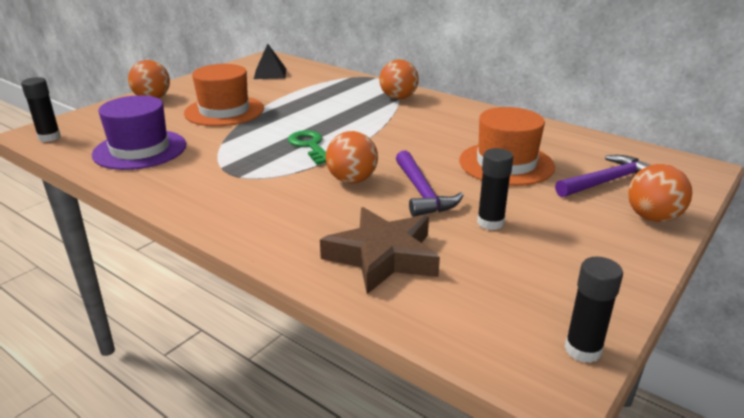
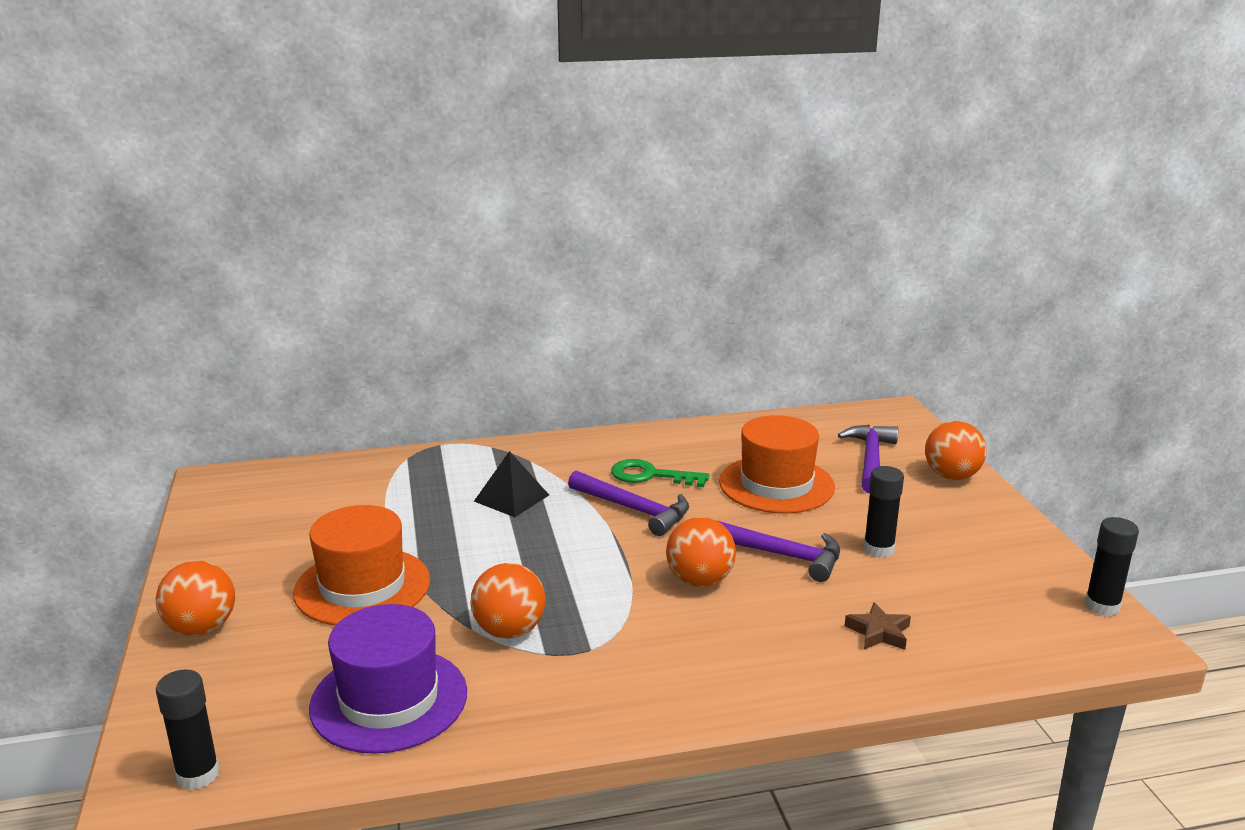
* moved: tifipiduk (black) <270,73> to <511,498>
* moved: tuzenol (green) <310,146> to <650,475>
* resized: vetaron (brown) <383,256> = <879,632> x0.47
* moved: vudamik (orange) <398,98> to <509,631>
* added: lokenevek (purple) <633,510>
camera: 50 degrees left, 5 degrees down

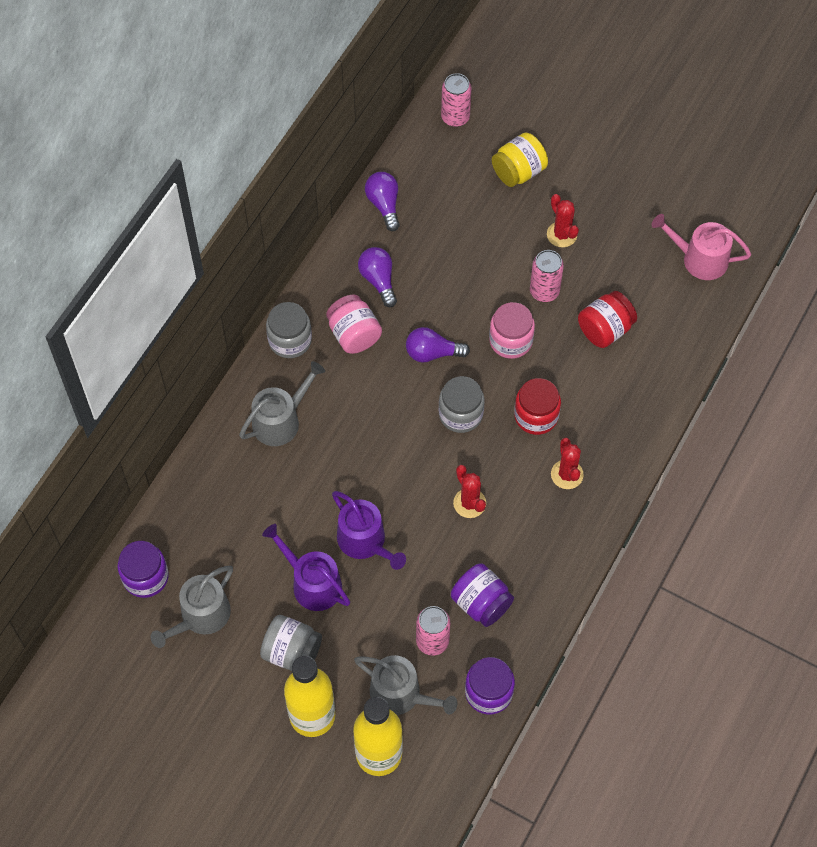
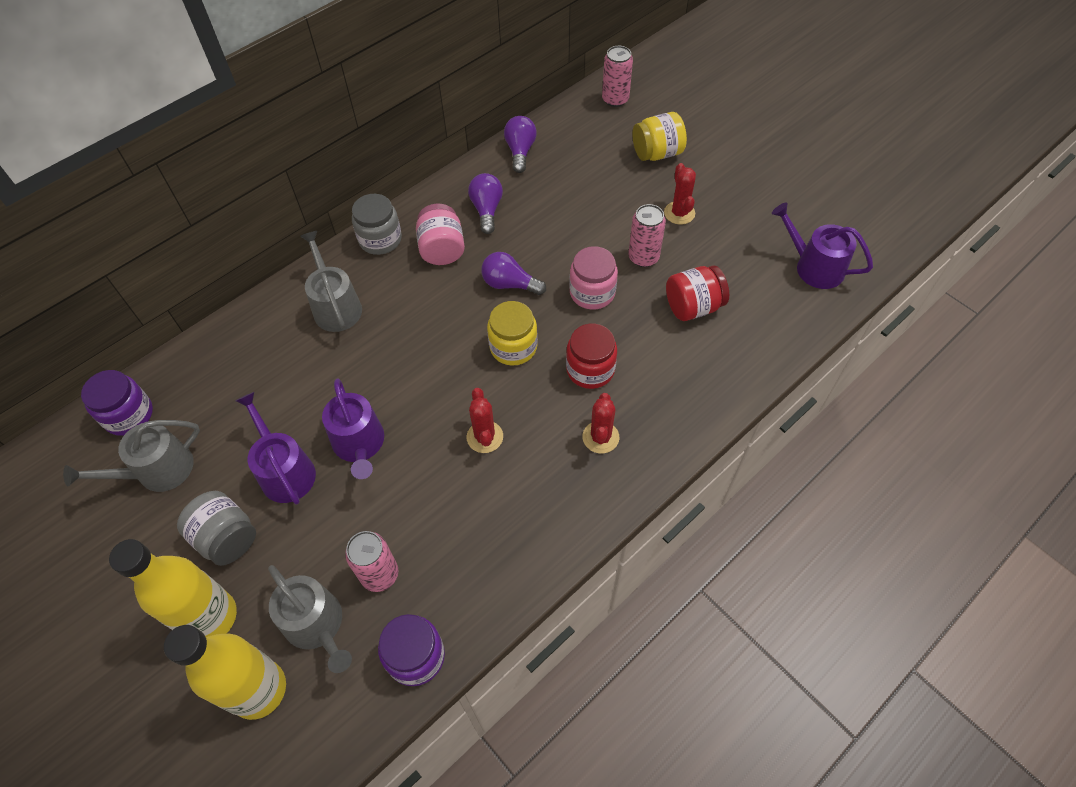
* turned: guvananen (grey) <281,420> = <335,306> 90 degrees counterclockwise
* recoloured: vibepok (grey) <460,414> to vibepok (yellow) <513,347>
* removed: vibepok (purple) <481,603>
* recoloured: guvananen (pink) <699,259> to guvananen (purple) <814,267>
camera: 20 degrees right, 5 degrees down

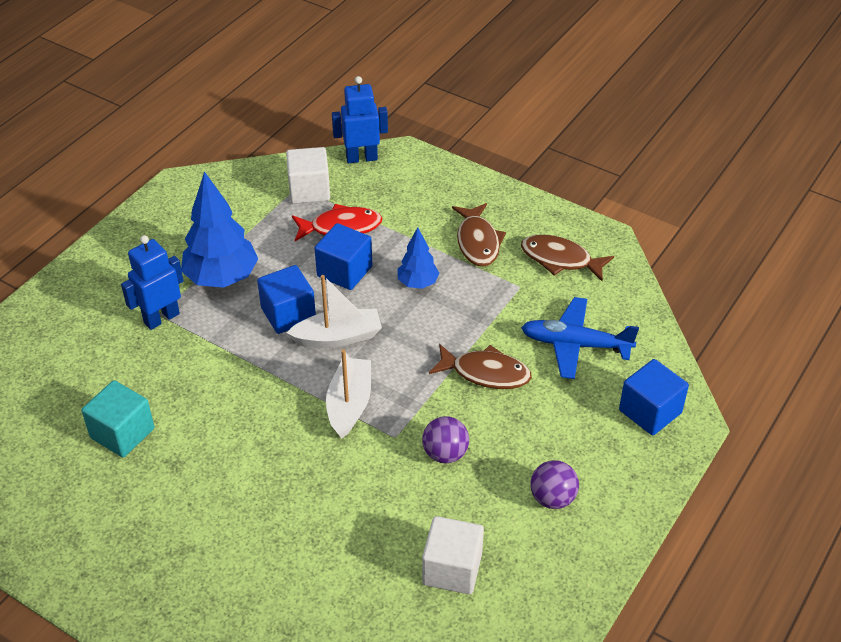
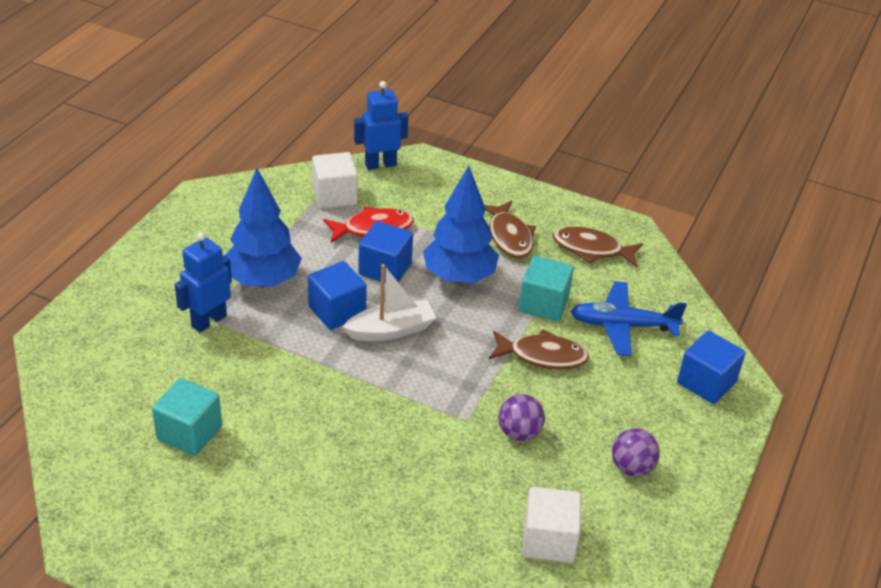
* removed: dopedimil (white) <349,404>
* resized: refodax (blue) <418,283> = <459,277> x1.81
* added: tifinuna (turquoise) <543,304>
camera: 10 degrees left, 5 degrees down

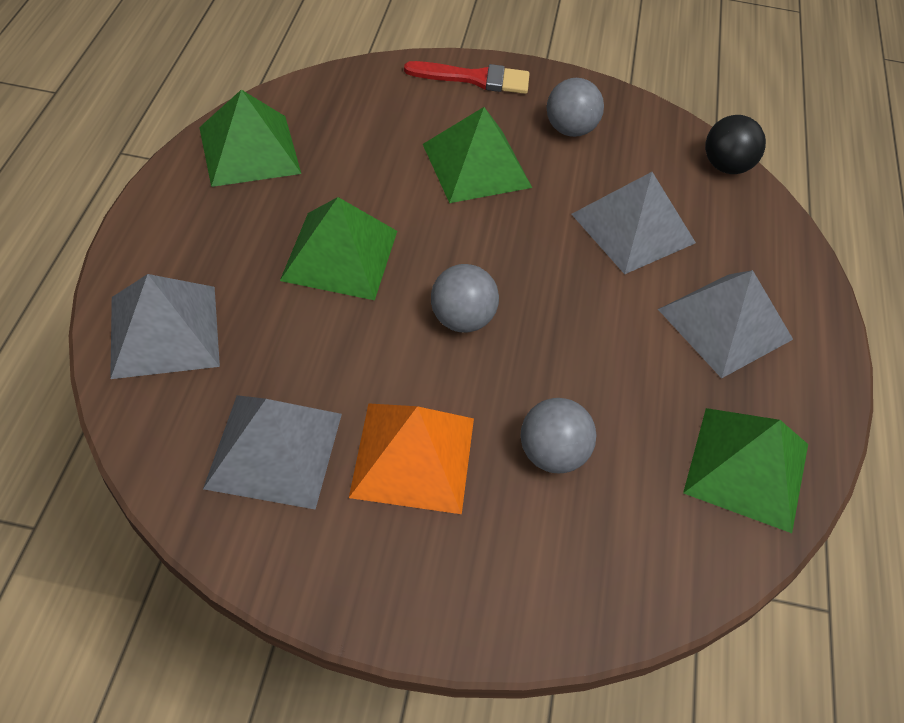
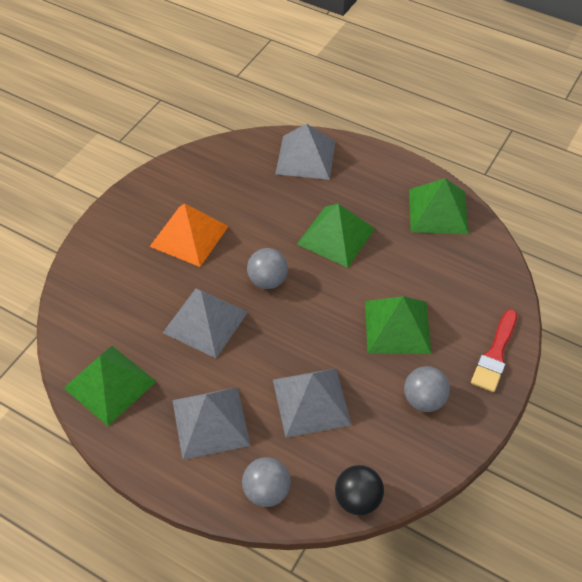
* moved: tifipiduk (grey) <274,450> to <205,322>
* moved: vudamik (grey) <552,454> to <266,491>
camera: 115 degrees right, 0 degrees up

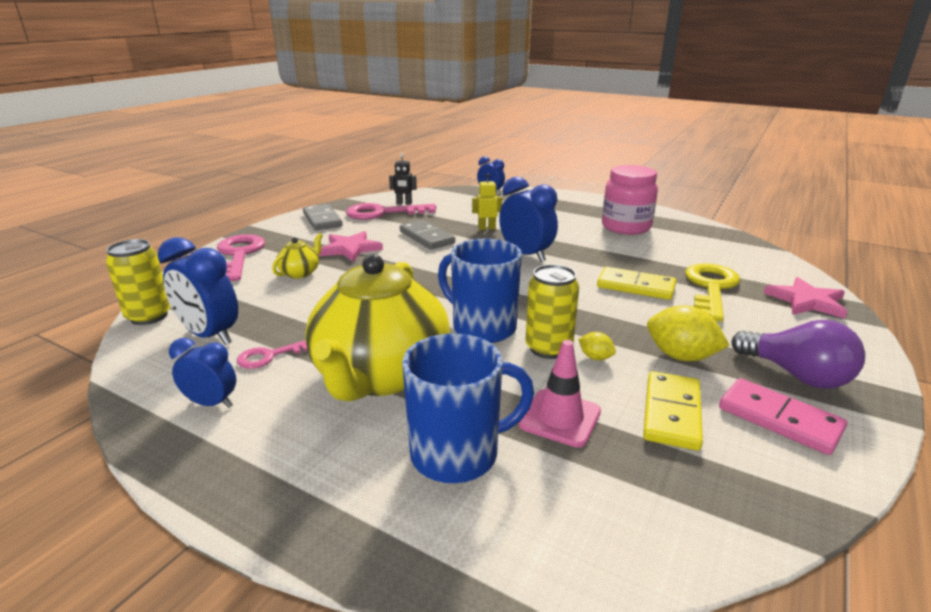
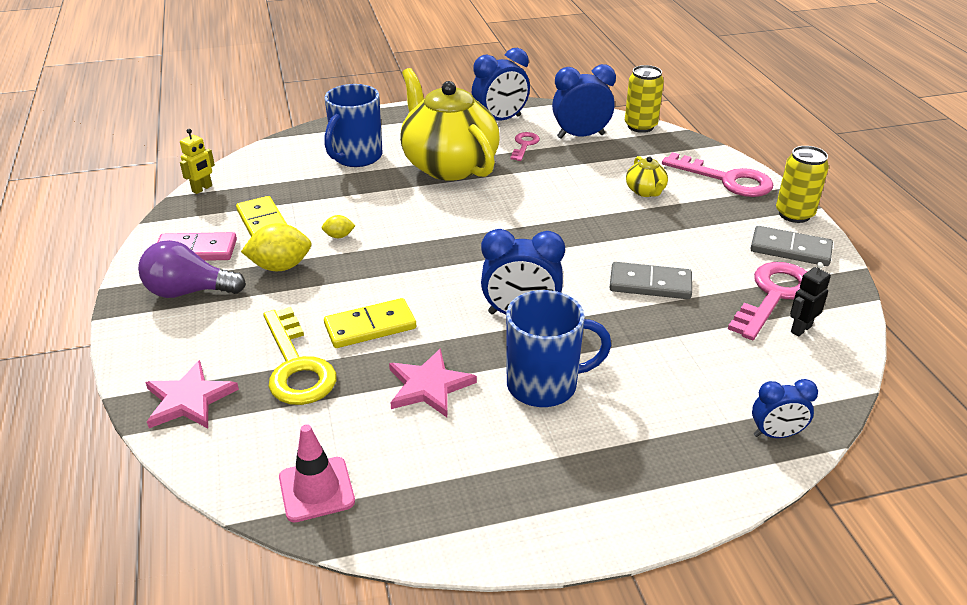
* resized: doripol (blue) <211,403> = <500,120> x1.64
* moved: vetaron (pink) <350,249> to <429,386>
* moved: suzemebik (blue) <482,327> to <544,385>
* moved: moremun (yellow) <486,228> to <202,189>
* moved: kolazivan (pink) <560,418> to <316,489>
* moved: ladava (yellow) <548,348> to <794,214>
* removed: vibepok (pink) <626,227>
camera: 135 degrees right, 10 degrees up

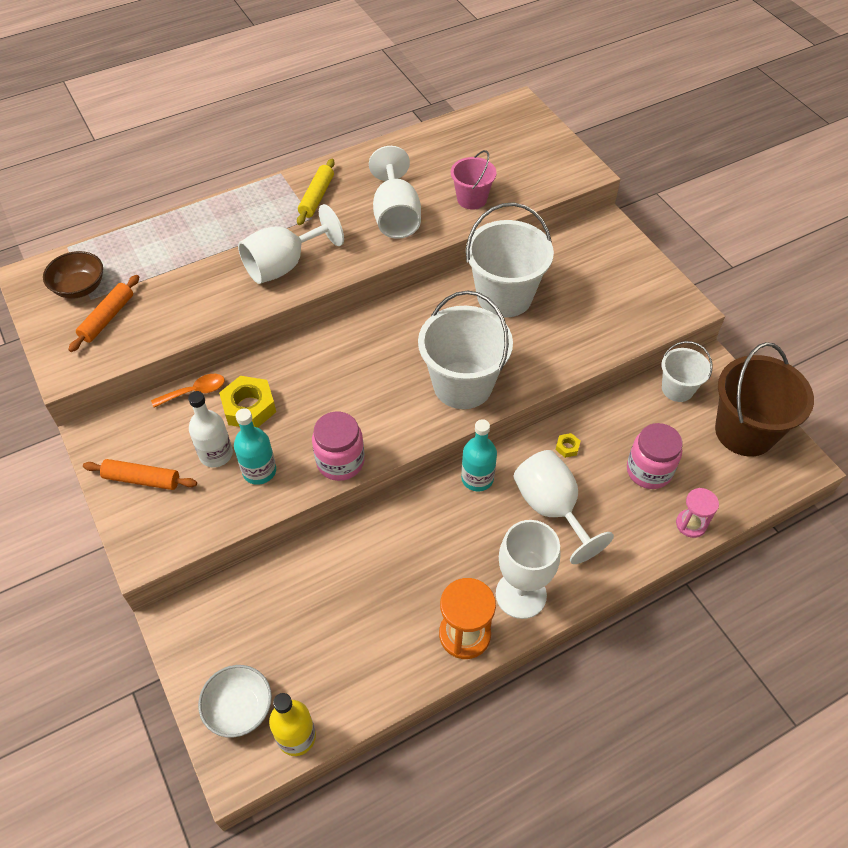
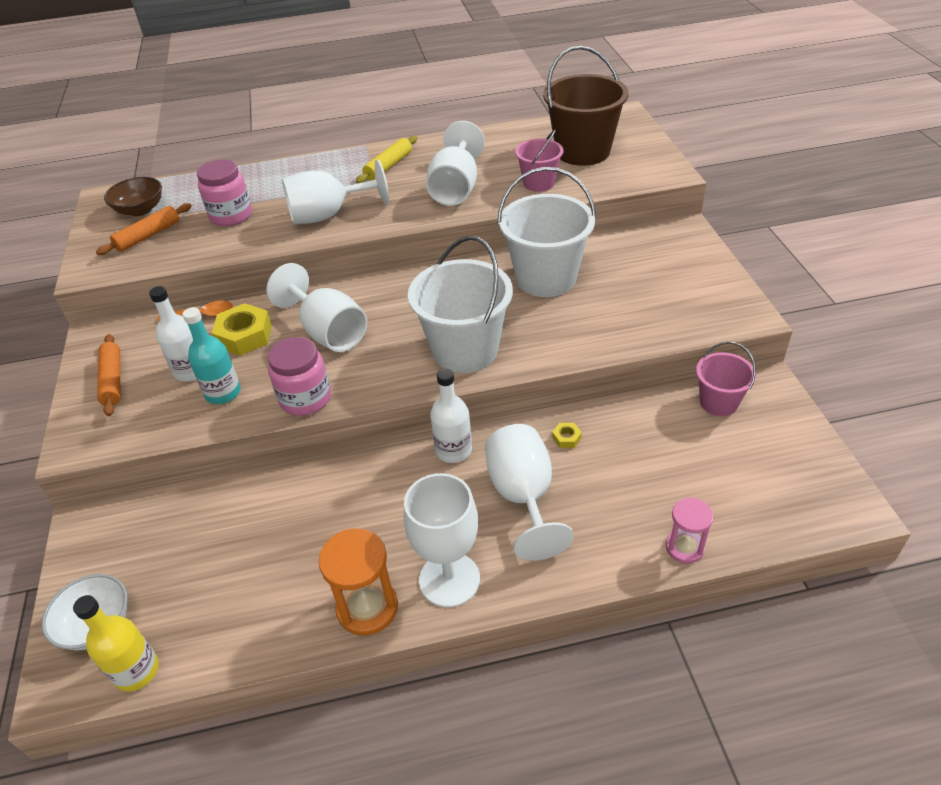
* turned: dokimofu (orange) <142,479> = <112,380> 45 degrees clockwise
* recoloured: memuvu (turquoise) <477,478> to memuvu (white) <453,450>
* moved: vibepok (pink) <649,470> to <231,215>
* recoloured: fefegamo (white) <677,389> to fefegamo (pink) <718,402>
* moved: fefegamo (brown) <744,431> to <583,151>
* added: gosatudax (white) <328,332>
camera: 20 degrees right, 10 degrees down

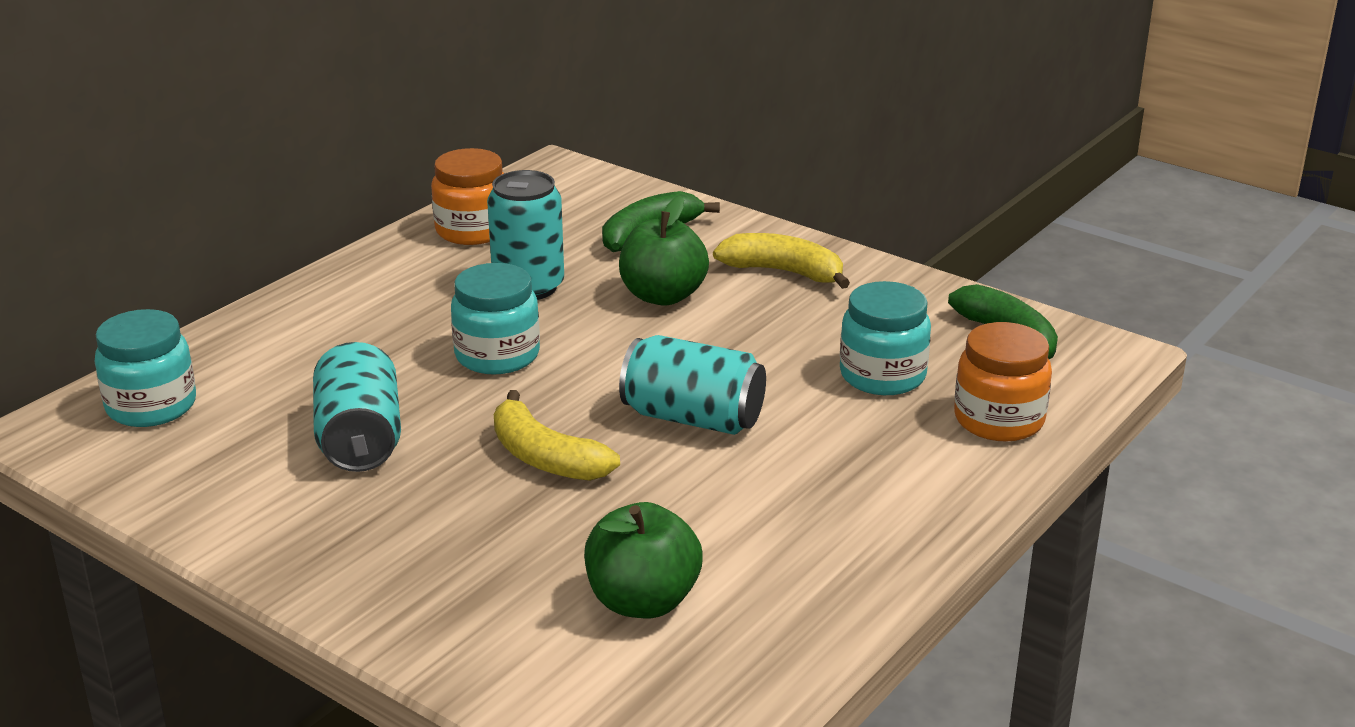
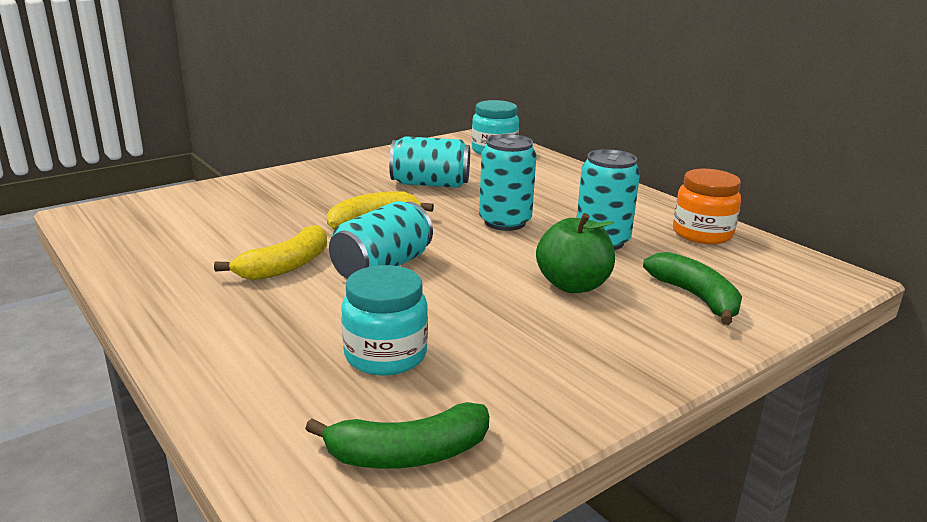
* replaced: vibepok (turquoise) <497,355> to ladava (turquoise) <505,222>
* removed: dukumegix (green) <643,601>
* moved: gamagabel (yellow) <783,272> to <286,266>
* removed: vibepok (orange) <999,420>
camera: 105 degrees right, 5 degrees down

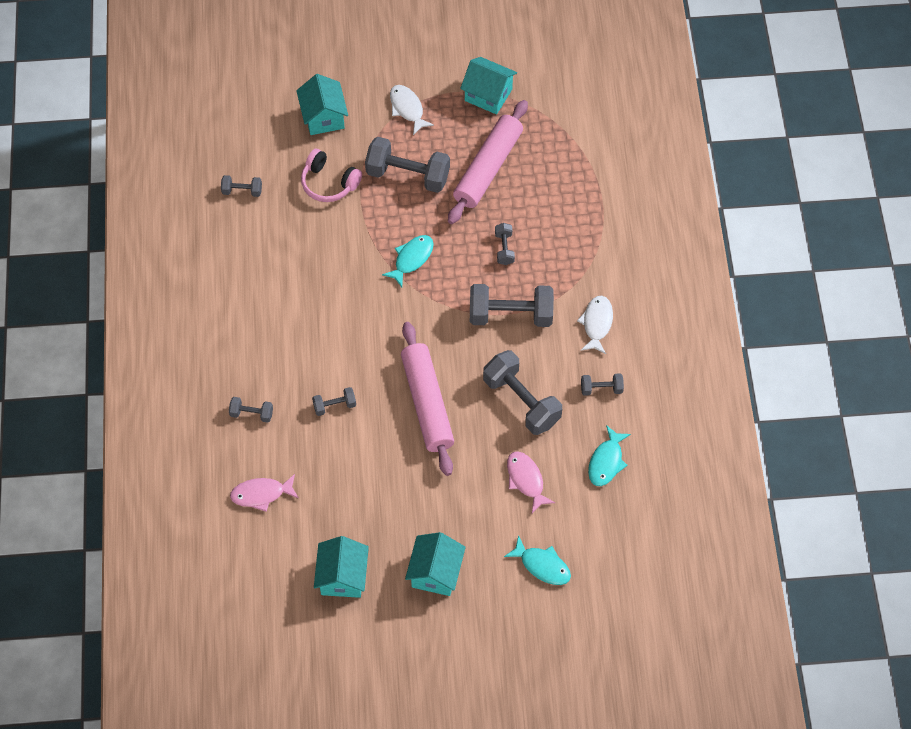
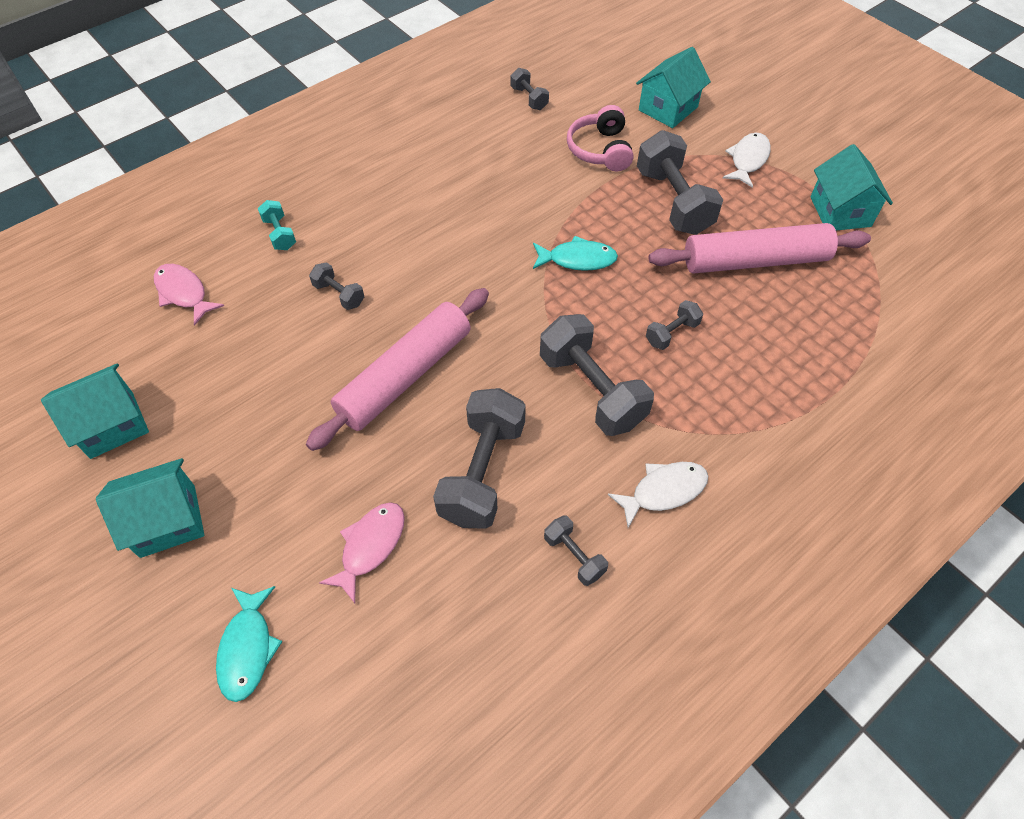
* recoloured: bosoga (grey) <251,414> to bosoga (turquoise) <280,234>
* removed: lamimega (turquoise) <606,462>
camera: 55 degrees right, 5 degrees down

